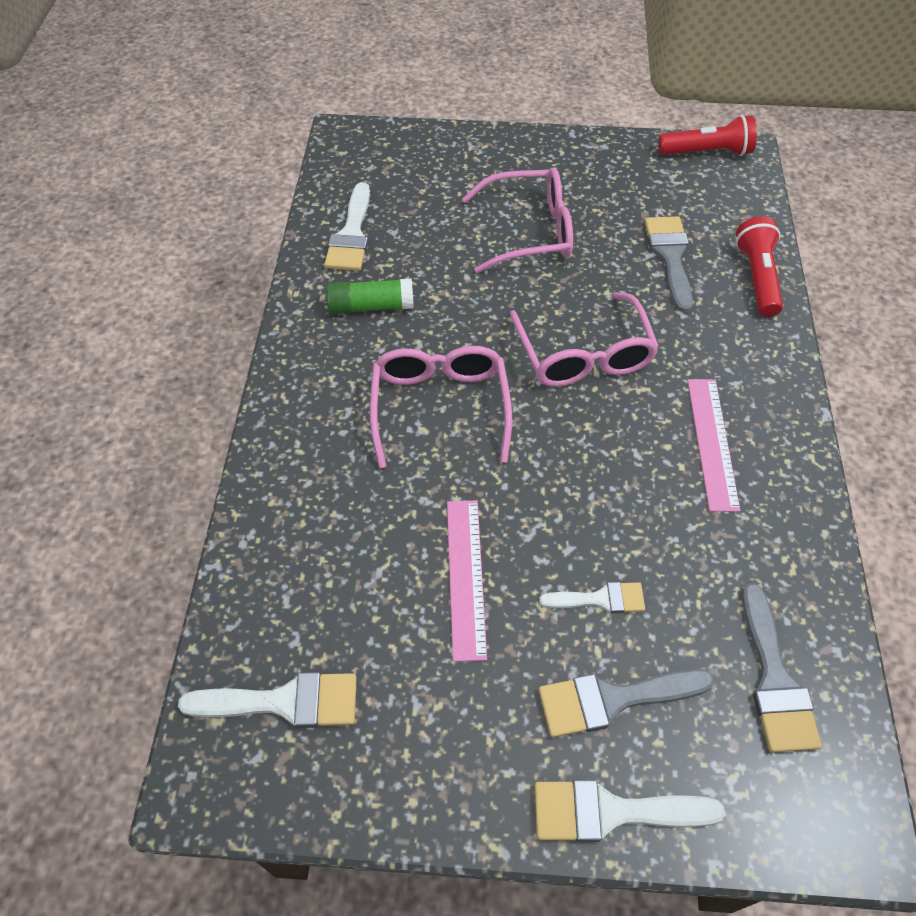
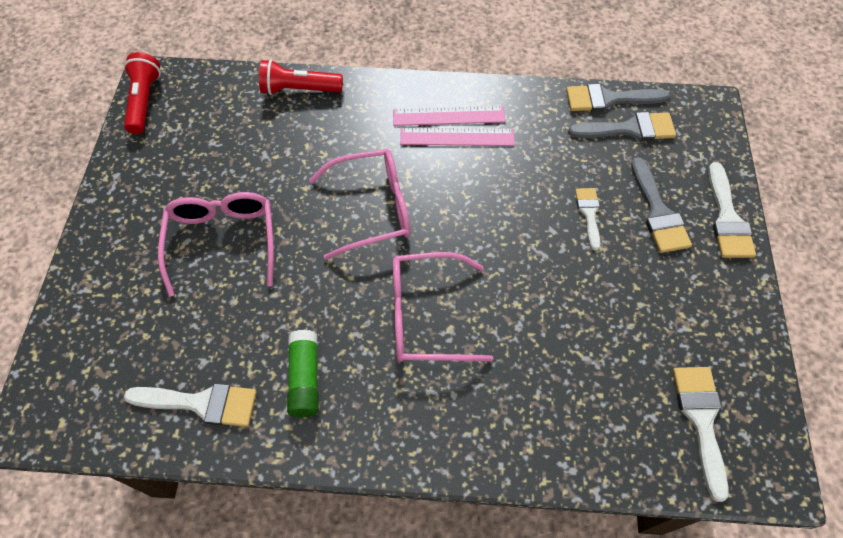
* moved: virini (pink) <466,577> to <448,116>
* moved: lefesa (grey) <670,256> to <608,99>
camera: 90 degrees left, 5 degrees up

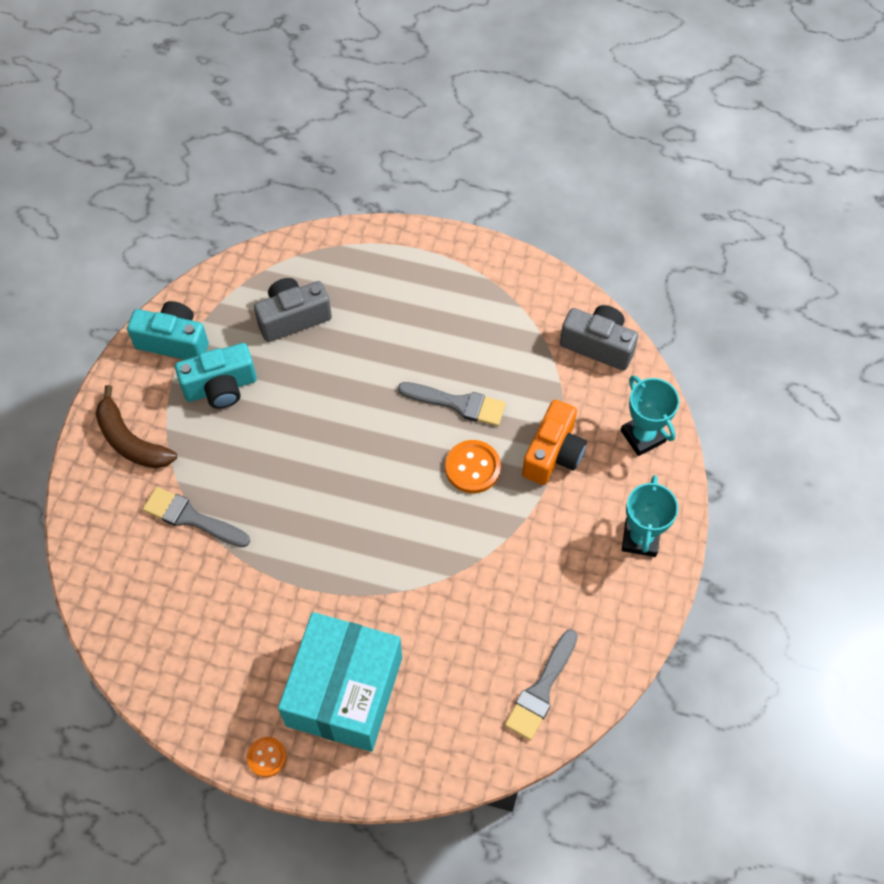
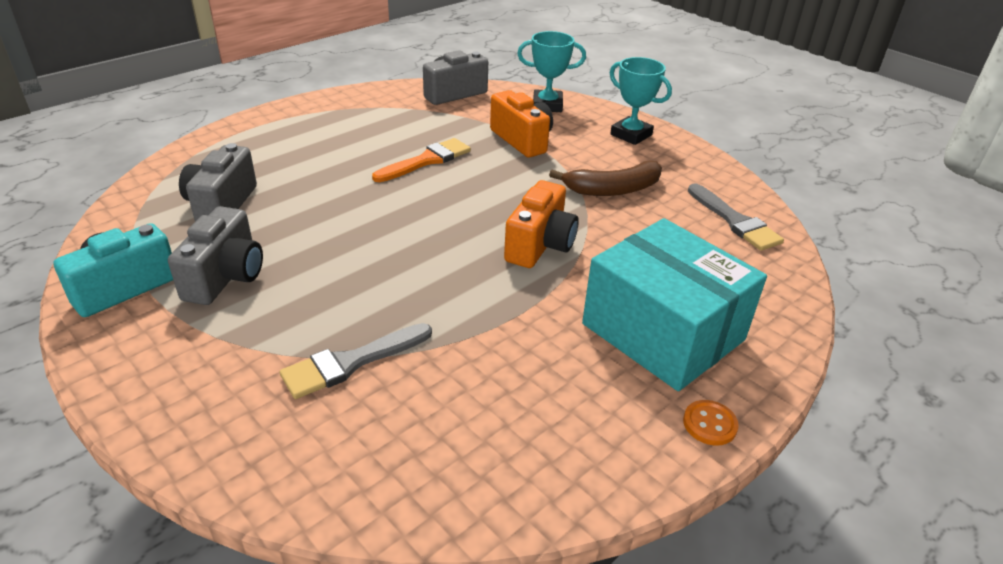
* moved: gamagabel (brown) <131,441> to <613,189>
* recoloured: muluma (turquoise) <221,387> to muluma (grey) <226,277>
* recoloured: lefesa (grey) <457,403> to lefesa (orange) <426,161>
* removed: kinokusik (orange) <472,467>
* added: muluma (orange) <540,245>
camera: 60 degrees left, 25 degrees down

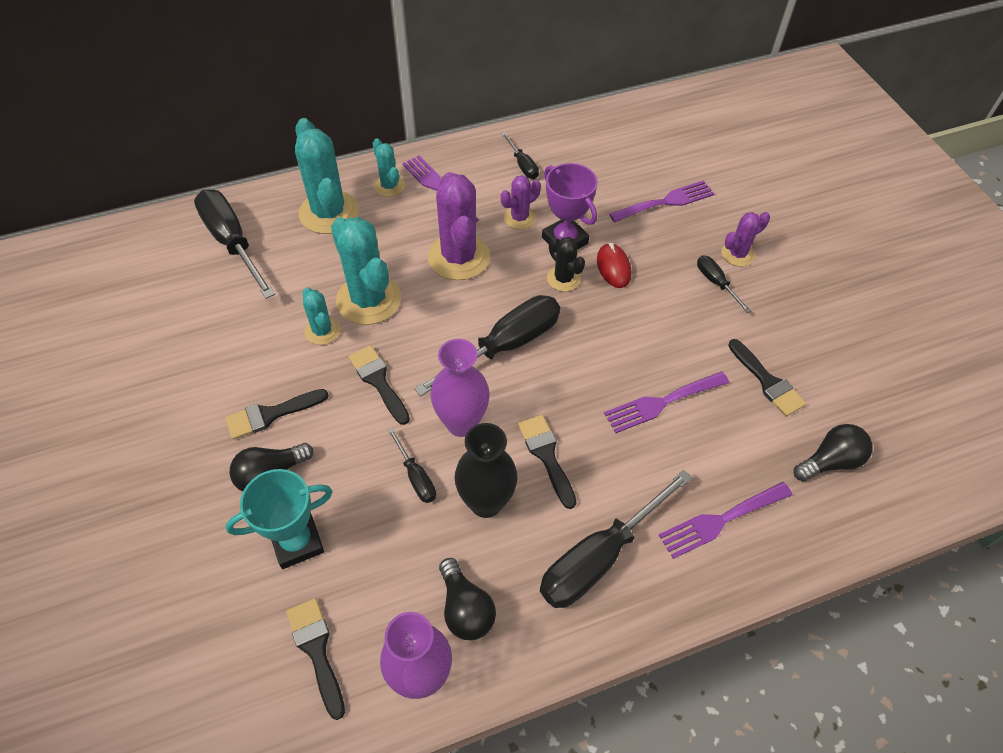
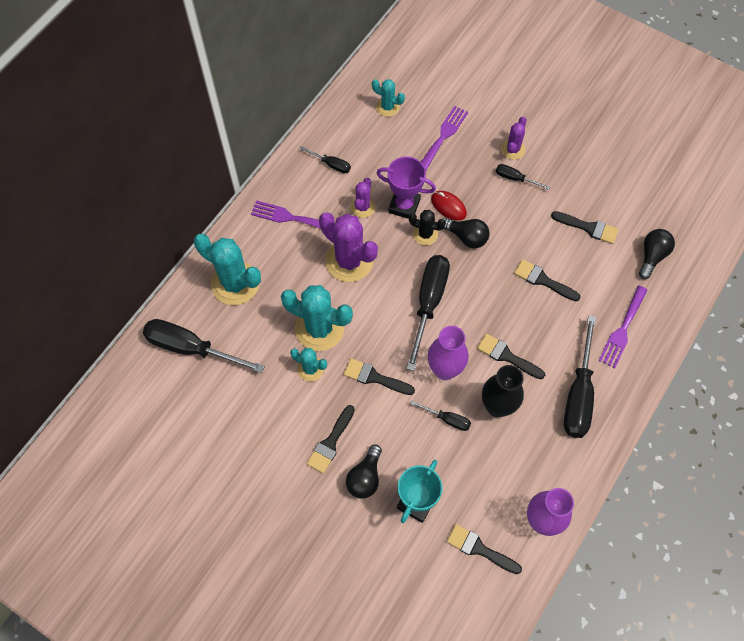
* moved: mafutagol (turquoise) <389,186> to <387,107>
* moved: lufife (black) <465,609> to <466,237>
* replaced: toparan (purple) <661,403> to lefesa (black) <543,280>
camera: 35 degrees left, 10 degrees up

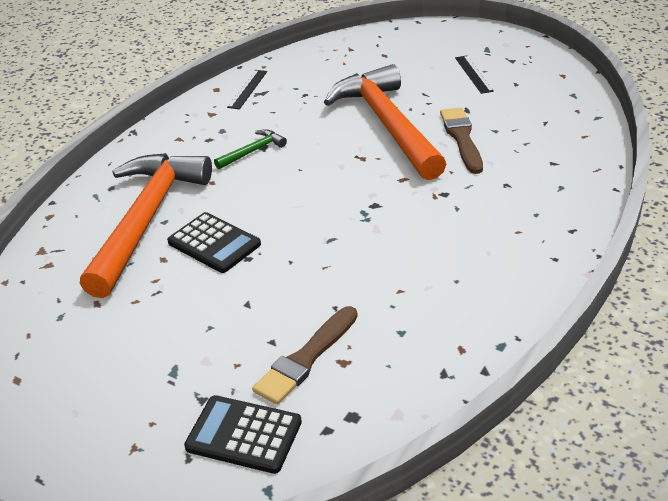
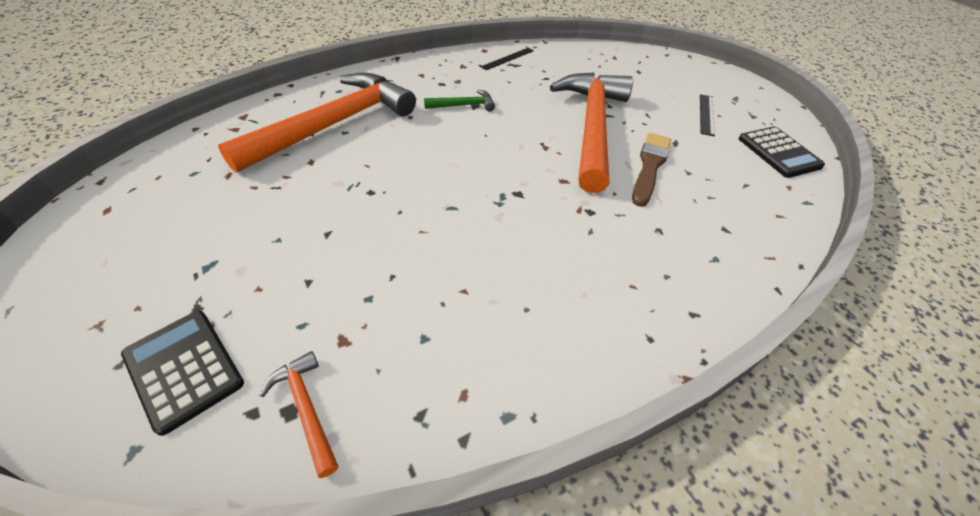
* moved: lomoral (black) <214,243> to <779,152>
* removed: lefesa (brown) <306,358>
* added: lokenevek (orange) <306,409>
camera: 25 degrees right, 10 degrees up

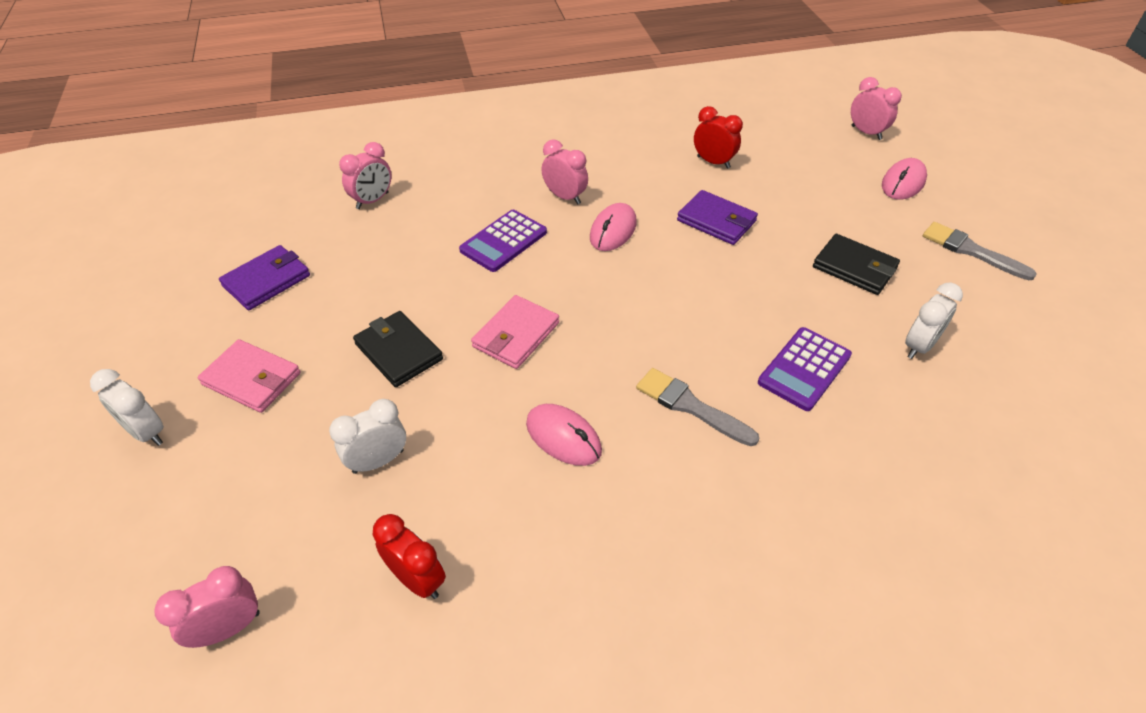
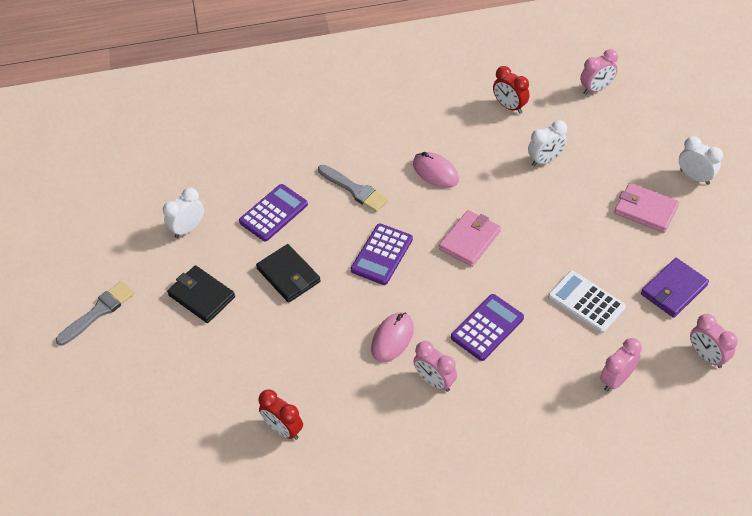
* moved: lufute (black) <398,351> to <288,275>
* removed: lufute (purple) <716,221>
* moved: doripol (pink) <866,133> to <706,356>
* removed: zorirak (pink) <903,183>
* turned: lefesa (grey) <971,251> = <98,312> 90 degrees counterclockwise
* added: lomoral (purple) <382,254>
* added: lomoral (white) <586,302>
camera: 175 degrees left, 5 degrees up

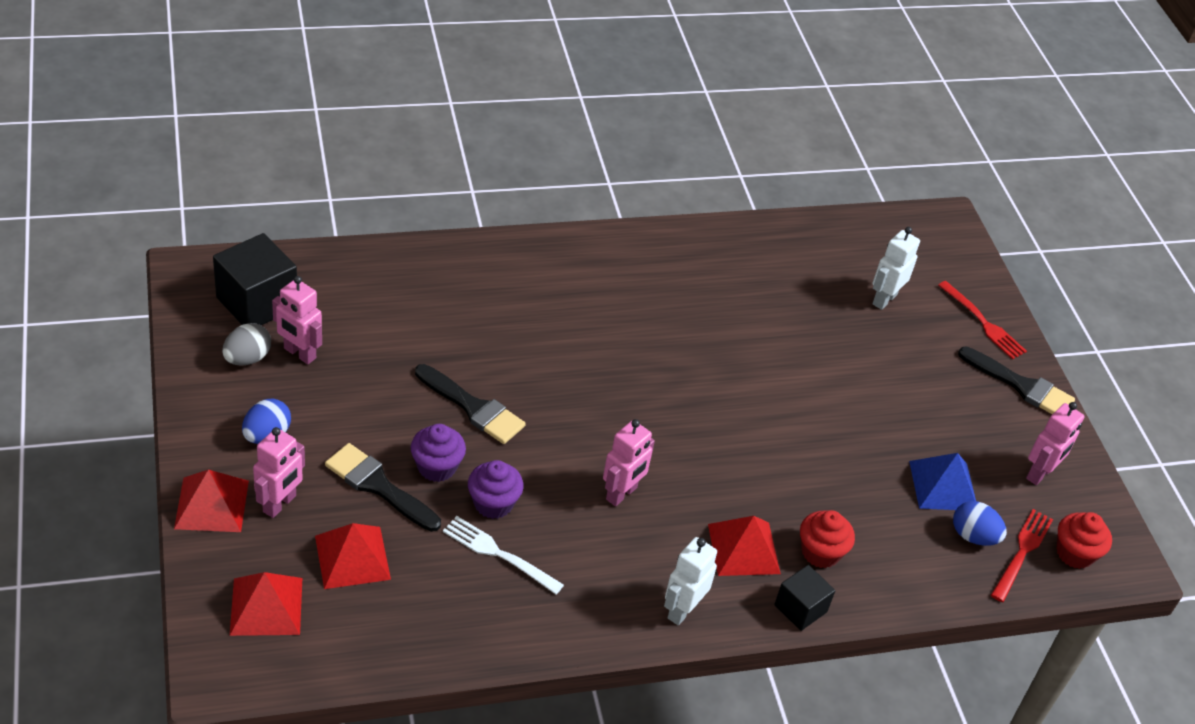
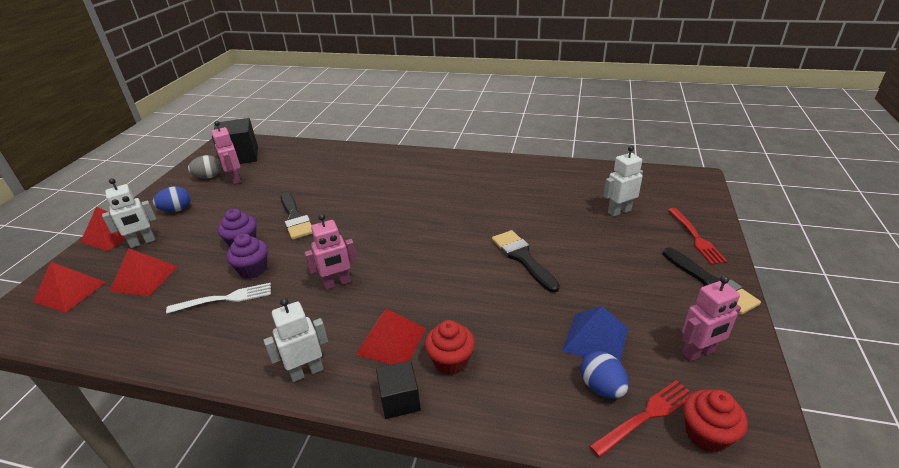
* recoloured: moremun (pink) <280,504> to moremun (white) <142,242>
* moved: lefesa (black) <378,486> to <522,258>
* turned: toparan (white) <499,554> = <225,299> 105 degrees clockwise
camera: 35 degrees right, 10 degrees down

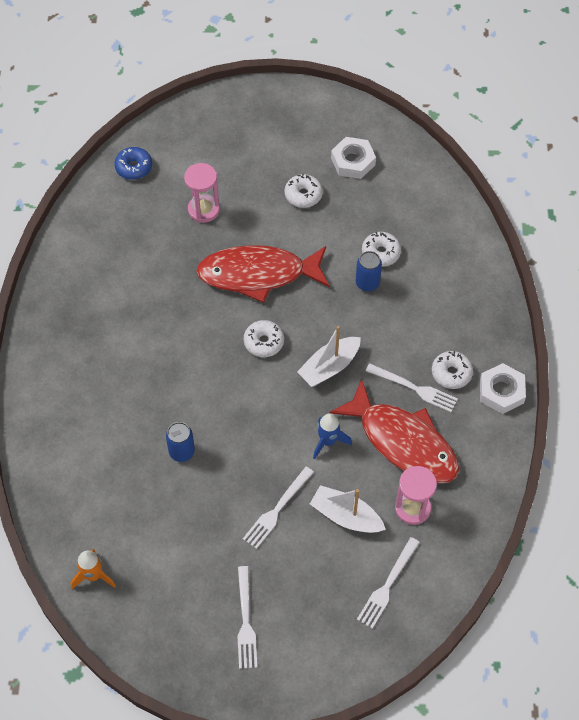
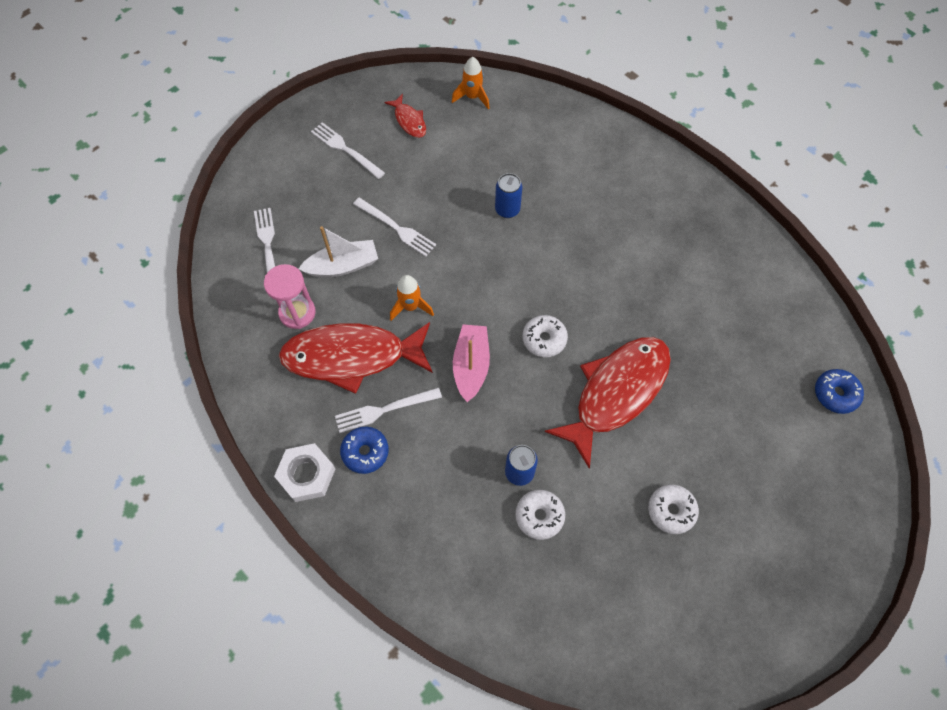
* removed: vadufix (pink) <203,210>
* turned: toparan (white) <276,510> = <397,228> 135 degrees clockwise
* recoloured: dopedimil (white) <329,367> to dopedimil (pink) <471,366>
* recoloured: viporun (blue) <328,441> to viporun (orange) <410,306>
* removed: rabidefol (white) <353,161>
* recoloured: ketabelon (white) <451,373> to ketabelon (blue) <365,452>
* added: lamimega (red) <409,121>
camera: 135 degrees right, 5 degrees up

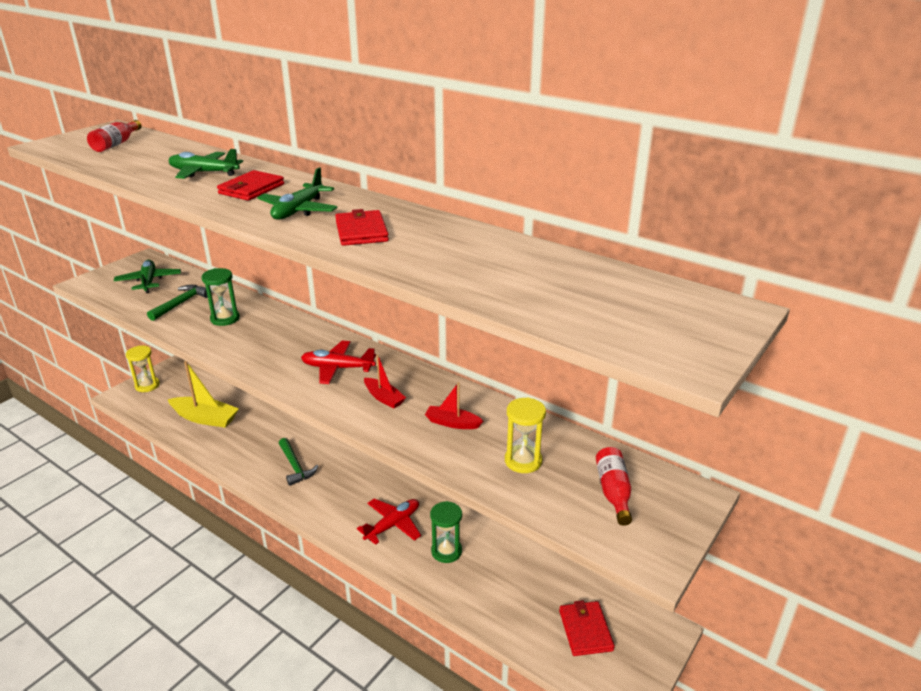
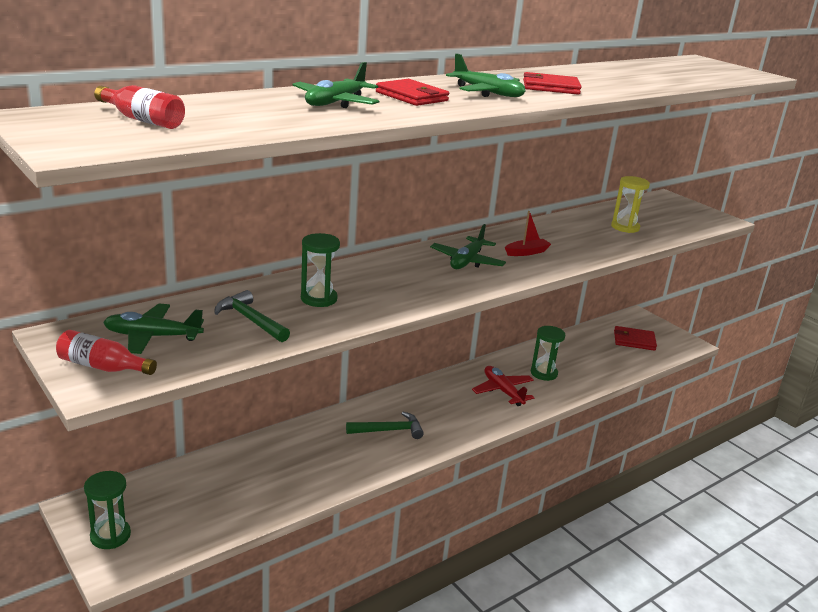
* recoloured: vadufix (yellow) <147,385> to vadufix (green) <110,536>
* removed: dopedimil (yellow) <205,418>
* recoloured: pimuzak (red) <337,368> to pimuzak (green) <467,261>
* removed: dopedimil (red) <452,423>
* moved: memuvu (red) <613,492> to <103,367>
camera: 75 degrees left, 5 degrees down

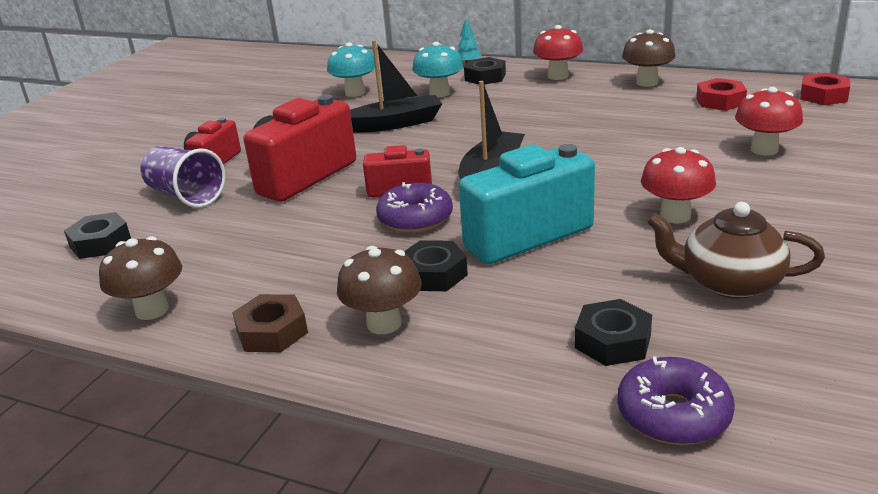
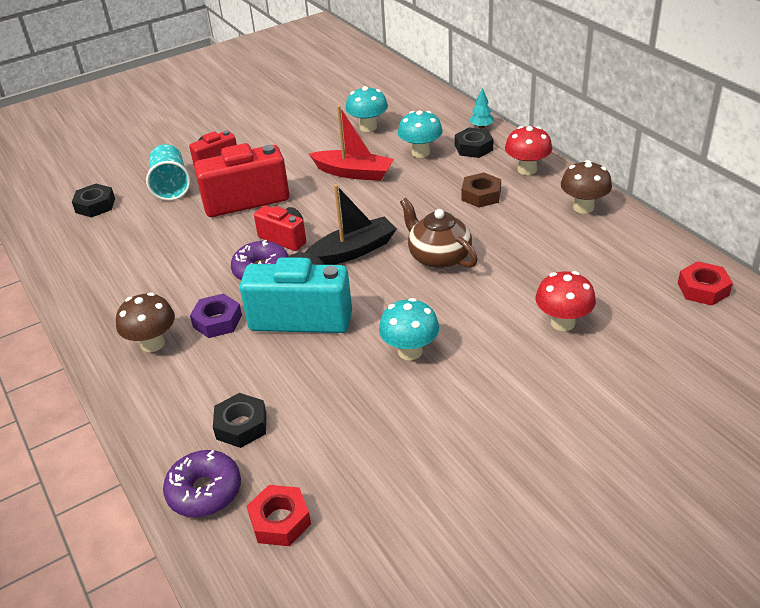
* removed: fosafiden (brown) <152,310>
* recoloured: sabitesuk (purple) <186,196> to sabitesuk (turquoise) <171,186>
* moved: rabidefol (brown) <272,332> to <481,195>
* recoloured: dopedimil (black) <394,124> to dopedimil (red) <353,173>
* recoloured: rabidefol (black) <433,274> to rabidefol (purple) <217,321>
* recoloured: fosafiden (red) <675,216> to fosafiden (turquoise) <410,351>
* moved: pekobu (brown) <728,283> to <438,257>
* moved: rabidefol (red) <720,101> to <280,521>
camera: 35 degrees right, 10 degrees up

